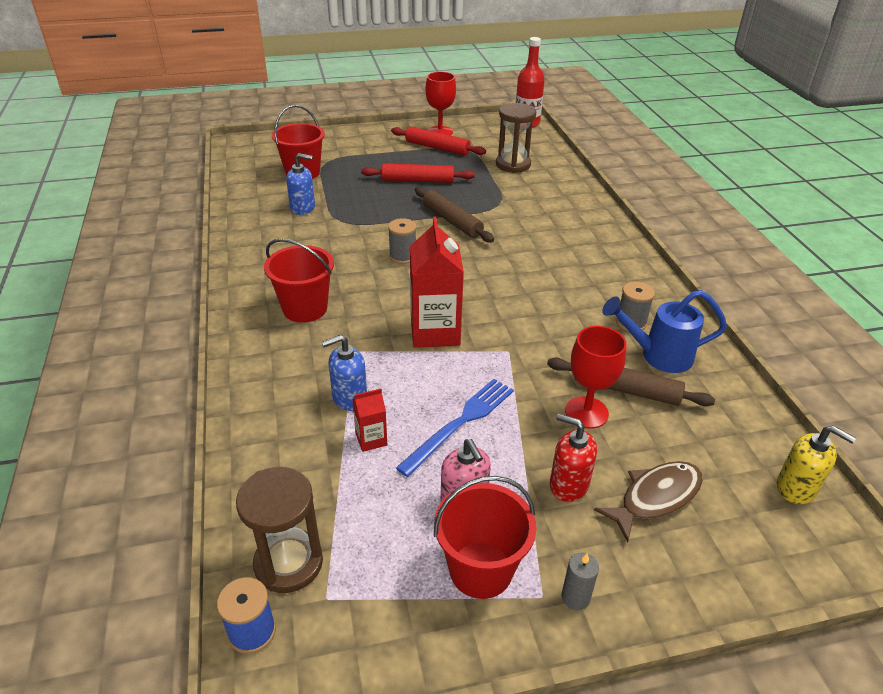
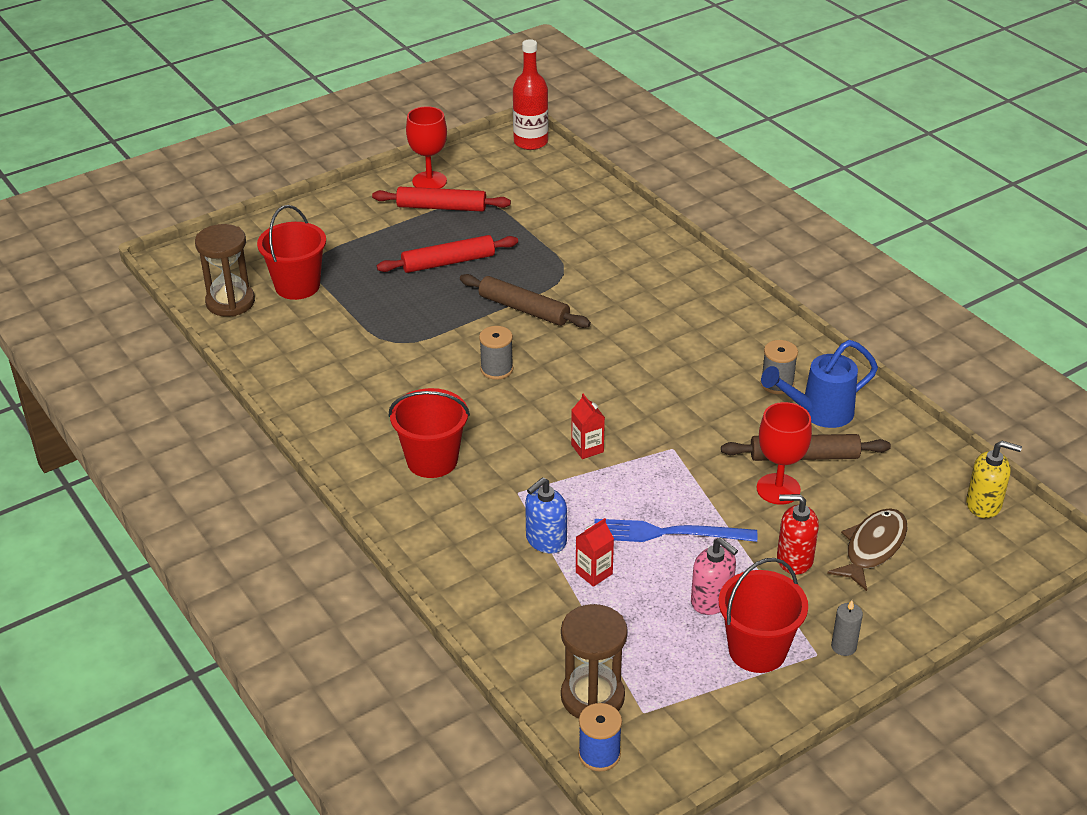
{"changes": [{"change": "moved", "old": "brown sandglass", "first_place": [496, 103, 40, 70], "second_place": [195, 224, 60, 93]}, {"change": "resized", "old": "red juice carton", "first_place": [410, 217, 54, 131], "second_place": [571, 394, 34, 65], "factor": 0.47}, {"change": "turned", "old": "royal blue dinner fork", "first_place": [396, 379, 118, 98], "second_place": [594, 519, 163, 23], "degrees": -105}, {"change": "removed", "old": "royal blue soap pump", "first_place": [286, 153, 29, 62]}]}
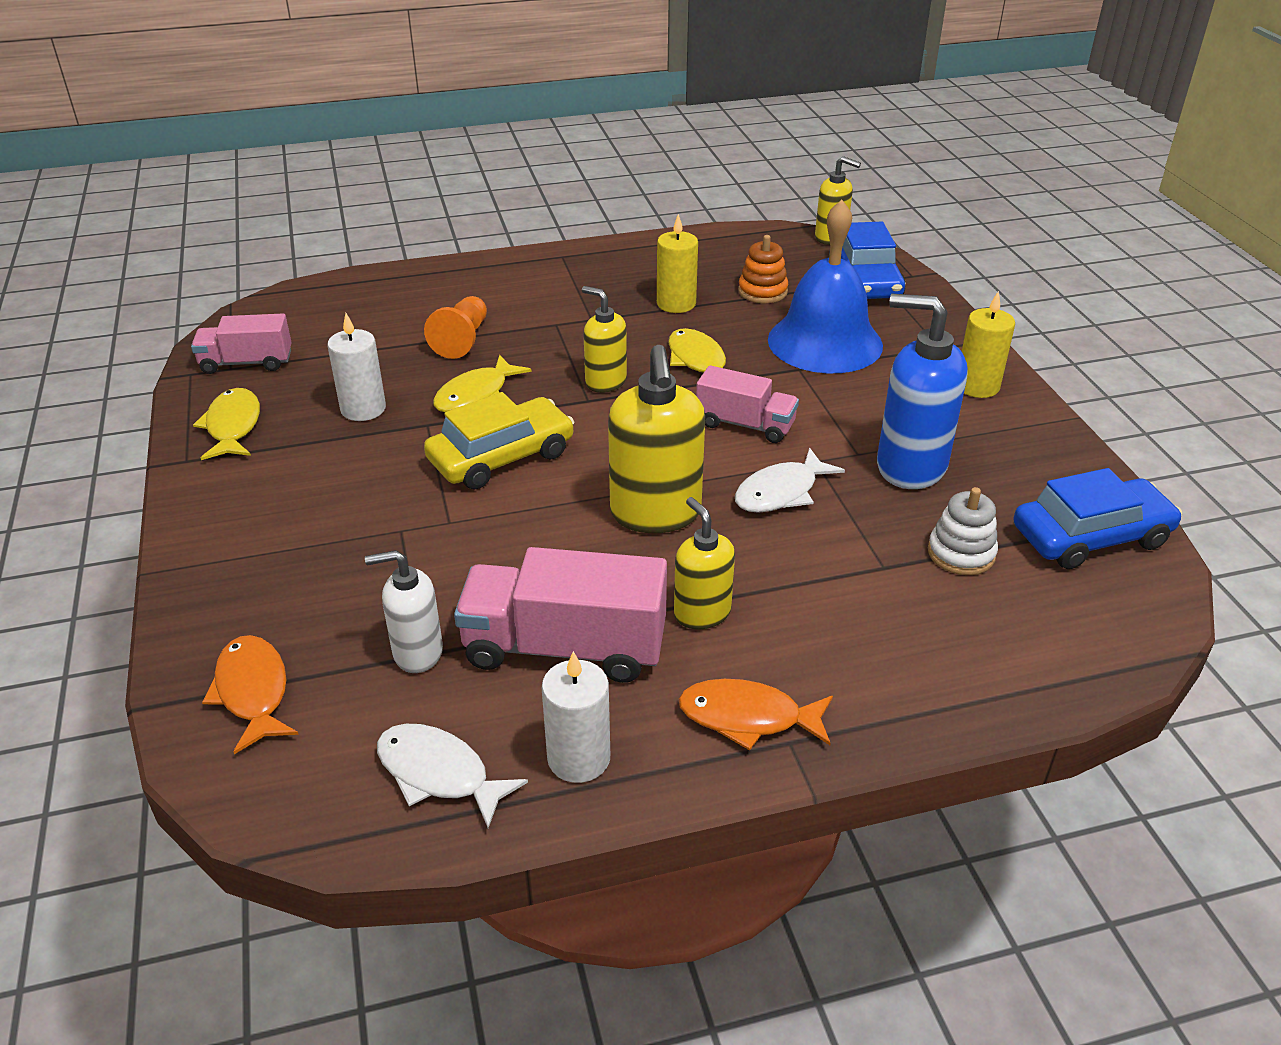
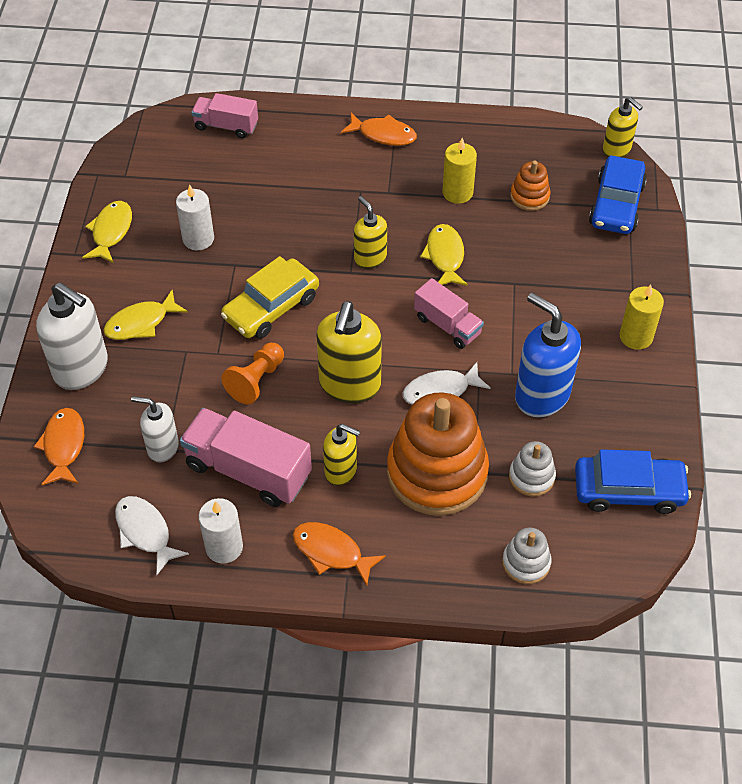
{"changes": [{"change": "added", "new": "pure white soap pump", "second_place": [36, 282, 72, 108]}, {"change": "moved", "old": "yellow fish figure", "first_place": [433, 355, 99, 57], "second_place": [104, 289, 84, 51]}, {"change": "moved", "old": "rosy lorry", "first_place": [191, 314, 101, 60], "second_place": [191, 93, 67, 45]}, {"change": "turned", "old": "yellow car", "first_place": [424, 392, 151, 97], "second_place": [221, 256, 98, 83], "degrees": 150}, {"change": "moved", "old": "orange game pawn", "first_place": [424, 296, 63, 63], "second_place": [221, 343, 63, 61]}, {"change": "turned", "old": "yellow soap pump", "first_place": [674, 497, 61, 132], "second_place": [323, 424, 37, 62], "degrees": 120}, {"change": "added", "new": "orange fish figure", "second_place": [341, 113, 76, 33]}, {"change": "added", "new": "orange stacking toy", "second_place": [387, 392, 102, 124]}, {"change": "added", "new": "pure white stacking toy", "second_place": [502, 527, 49, 57]}, {"change": "removed", "old": "royal blue school bell", "first_place": [768, 200, 115, 173]}]}
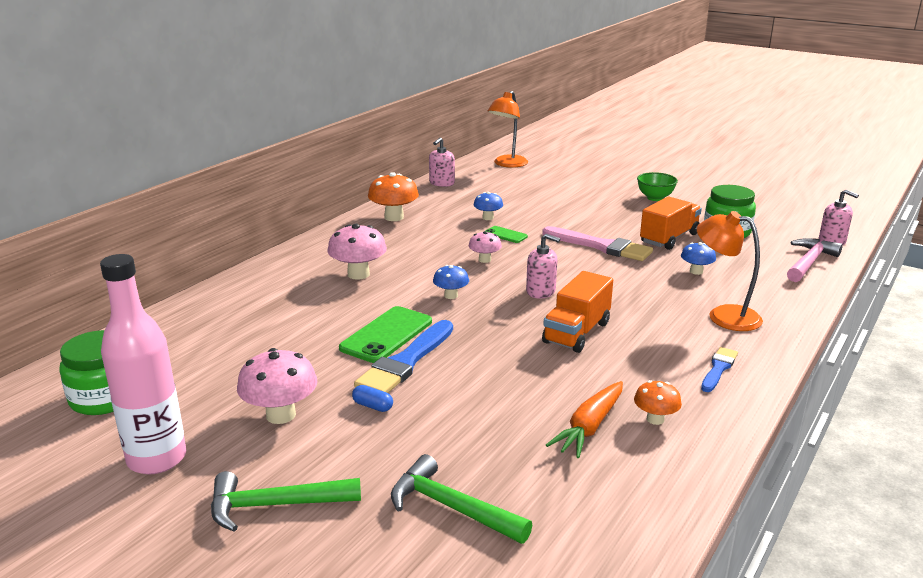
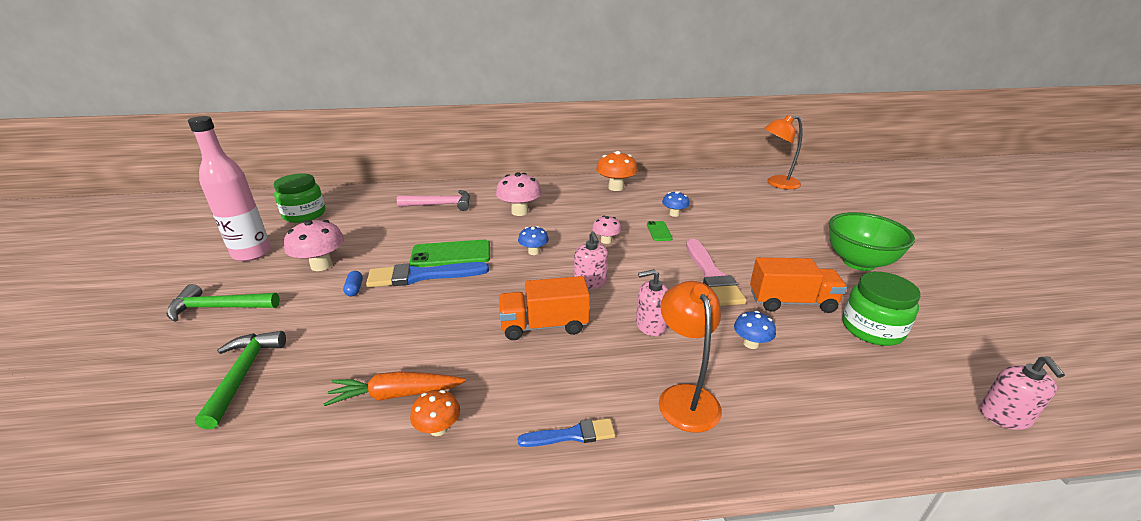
{"changes": [{"change": "turned", "old": "leaf-green carpenter's hammer", "first_place": [211, 471, 150, 61], "second_place": [167, 284, 113, 38], "degrees": -45}, {"change": "moved", "old": "rosy carpenter's hammer", "first_place": [787, 238, 56, 44], "second_place": [397, 190, 73, 21]}, {"change": "moved", "old": "rosy soap pump", "first_place": [429, 138, 26, 49], "second_place": [636, 269, 32, 67]}, {"change": "resized", "old": "leaf-green serving bowl", "first_place": [637, 172, 41, 29], "second_place": [829, 212, 86, 59], "factor": 1.67}]}
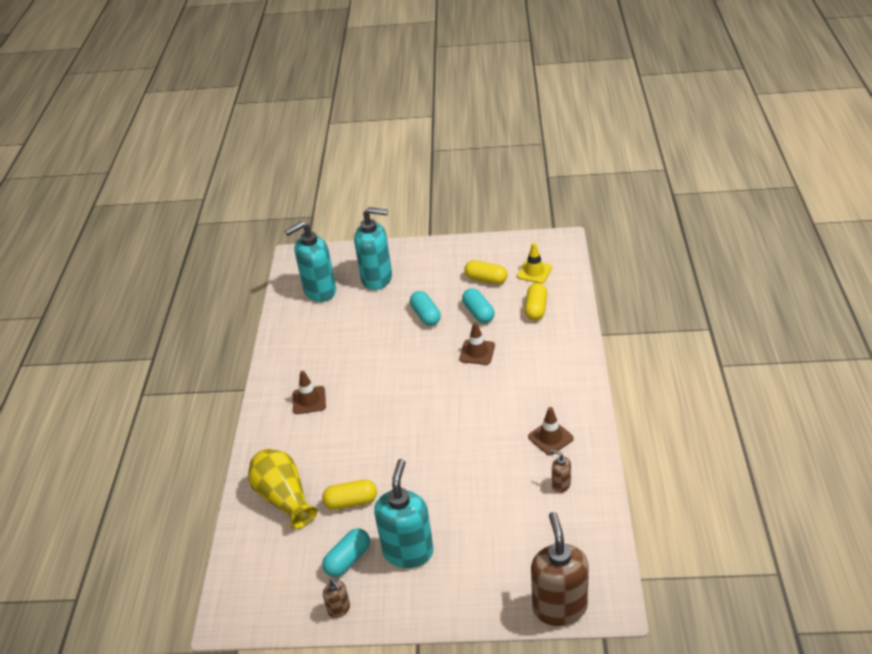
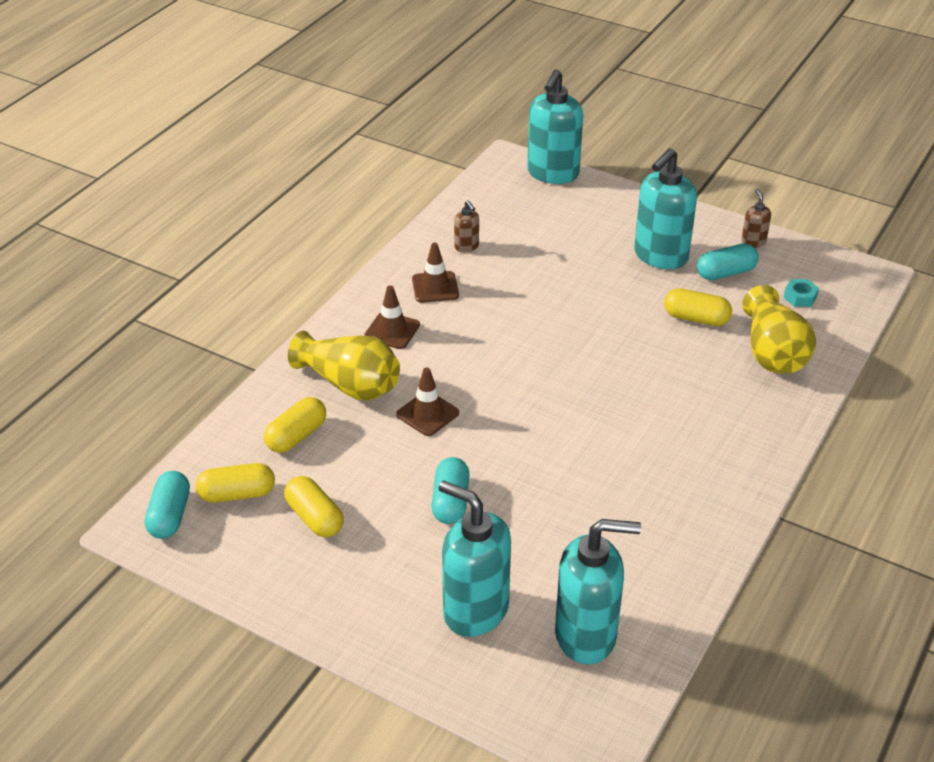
{"changes": [{"change": "moved", "old": "teal capsule", "first_place": [462, 288, 32, 35], "second_place": [145, 471, 45, 68]}, {"change": "replaced", "old": "yellow traffic cone", "new": "yellow capsule", "first_place": [517, 243, 35, 41], "second_place": [196, 463, 79, 40]}, {"change": "added", "new": "yellow tall vase", "second_place": [288, 331, 112, 69]}, {"change": "moved", "old": "brown traffic cone", "first_place": [293, 371, 33, 43], "second_place": [364, 285, 56, 64]}, {"change": "recoloured", "old": "brown soap pump", "new": "teal soap pump", "first_place": [531, 512, 58, 114], "second_place": [527, 69, 56, 115]}, {"change": "added", "new": "teal hexagon nut", "second_place": [783, 279, 36, 28]}]}
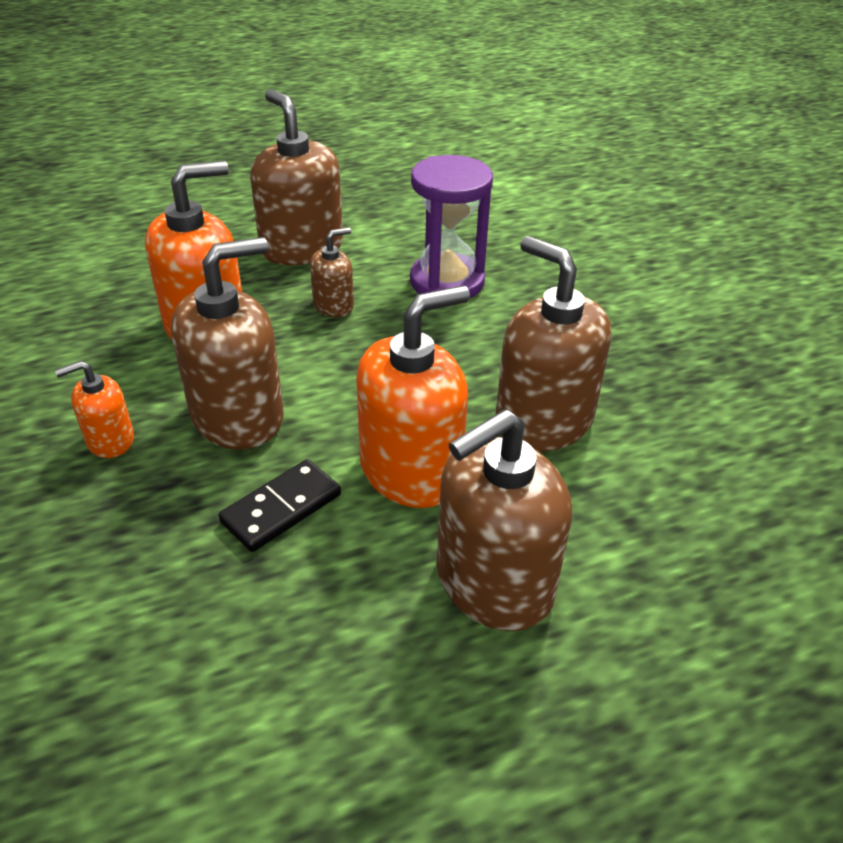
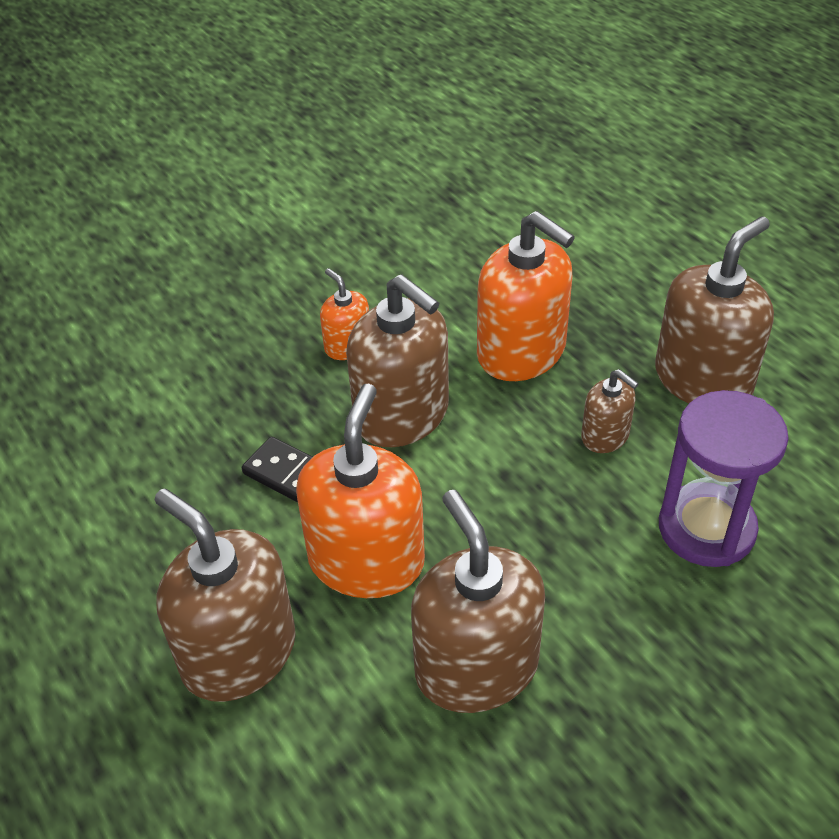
{"changes": [{"change": "turned", "old": "orange soap pump", "first_place": [356, 285, 114, 223], "second_place": [296, 384, 129, 214], "degrees": -120}, {"change": "turned", "old": "brown soap pump", "first_place": [495, 236, 116, 216], "second_place": [411, 490, 134, 223], "degrees": -60}]}
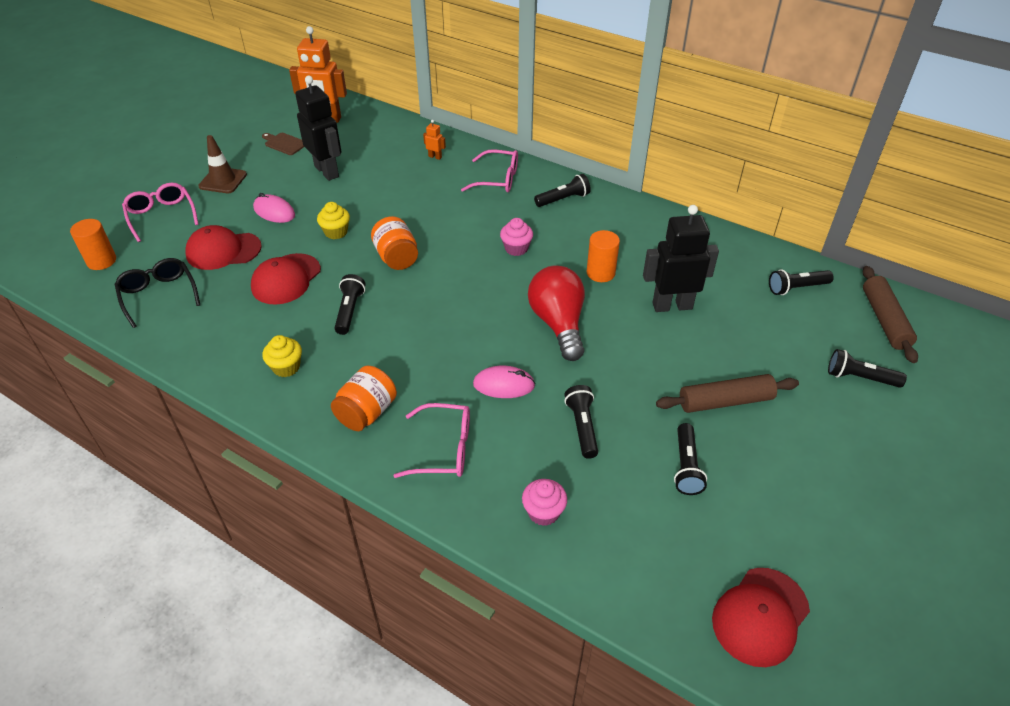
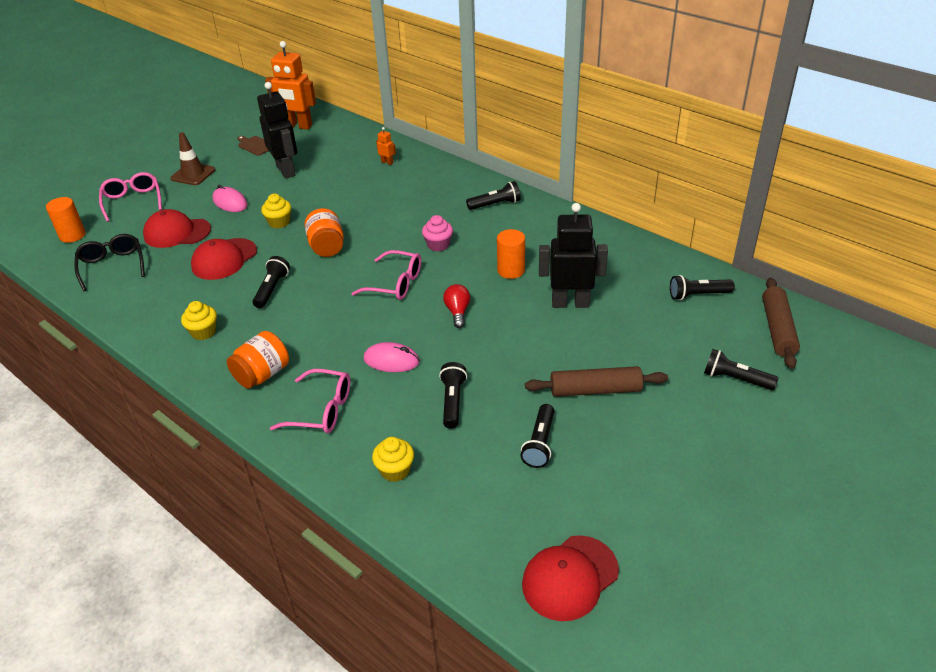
{"changes": [{"change": "moved", "old": "rosy eyeglasses", "first_place": [461, 149, 57, 43], "second_place": [351, 250, 70, 50]}, {"change": "recoloured", "old": "rosy cupcake", "new": "yellow cupcake", "first_place": [522, 479, 45, 47], "second_place": [372, 437, 42, 45]}, {"change": "resized", "old": "red bulb", "first_place": [528, 265, 57, 96], "second_place": [443, 284, 27, 44], "factor": 0.51}]}
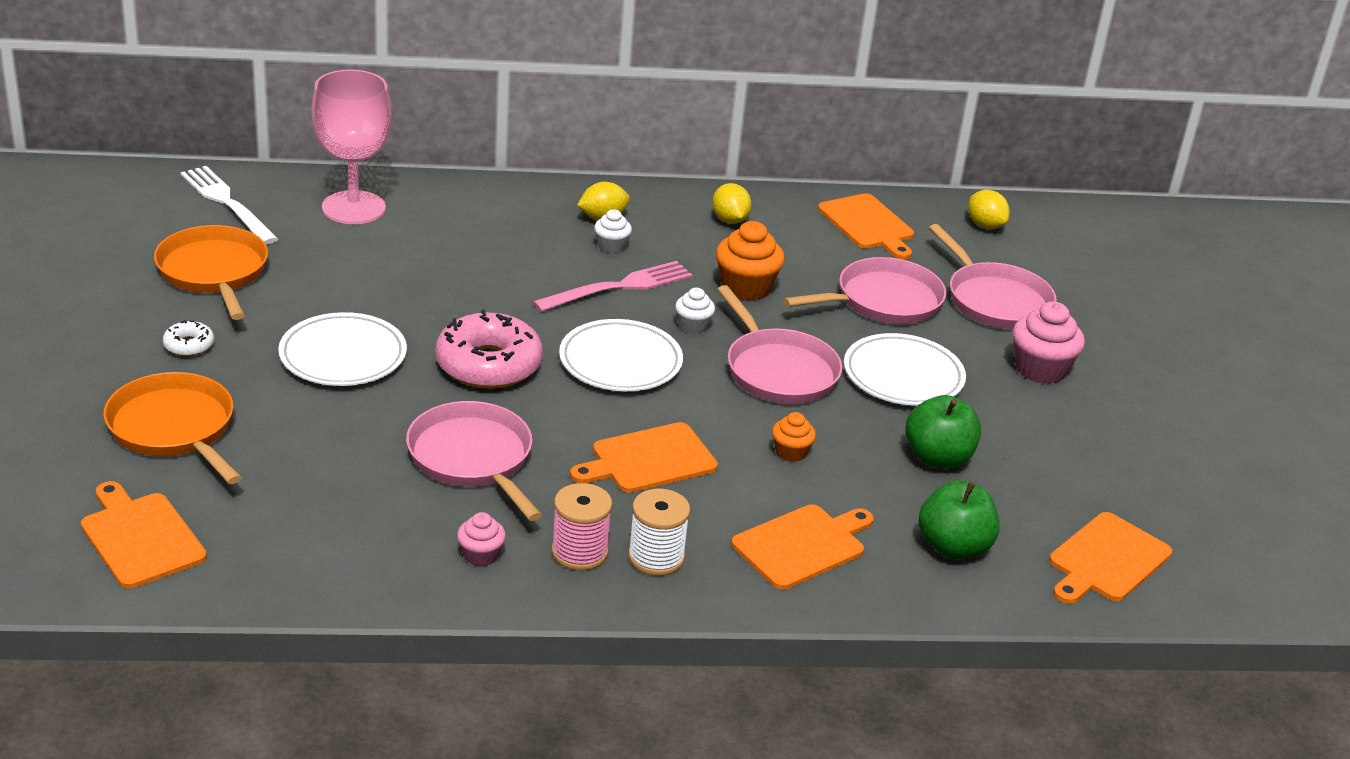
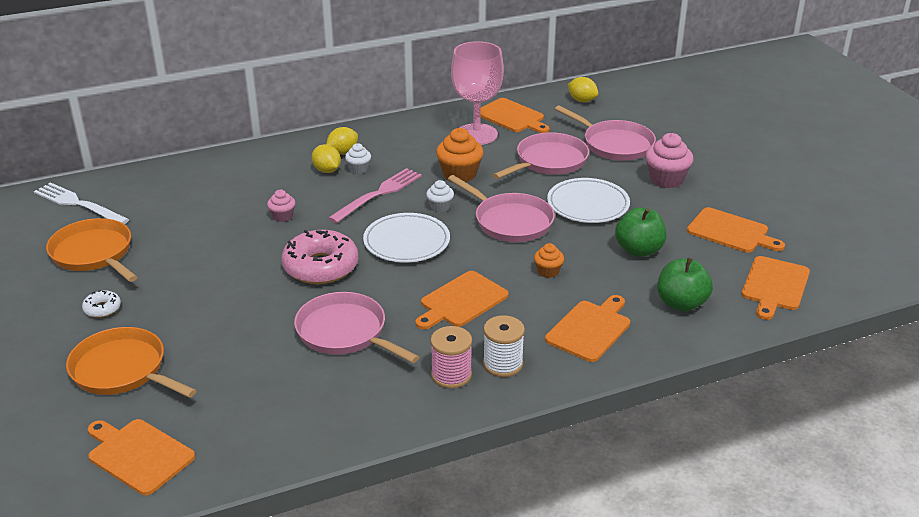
{"changes": [{"change": "moved", "old": "rosy cupcake", "first_place": [457, 512, 49, 55], "second_place": [267, 190, 28, 32]}, {"change": "moved", "old": "yellow toy lemon", "first_place": [712, 183, 40, 41], "second_place": [312, 144, 29, 29]}, {"change": "moved", "old": "rosy goblet", "first_place": [312, 70, 80, 154], "second_place": [451, 41, 53, 104]}, {"change": "added", "new": "orange cutting board", "second_place": [687, 207, 98, 46]}, {"change": "removed", "old": "pure white dinner plate", "first_place": [278, 312, 129, 74]}]}
